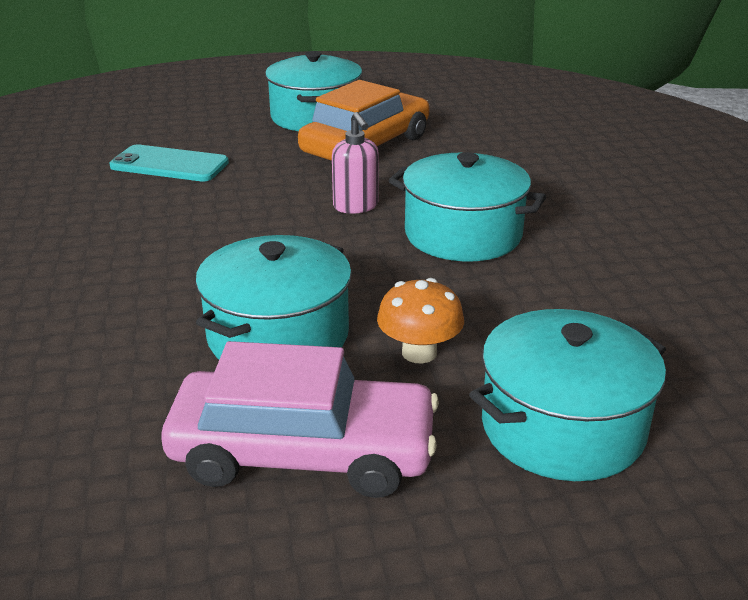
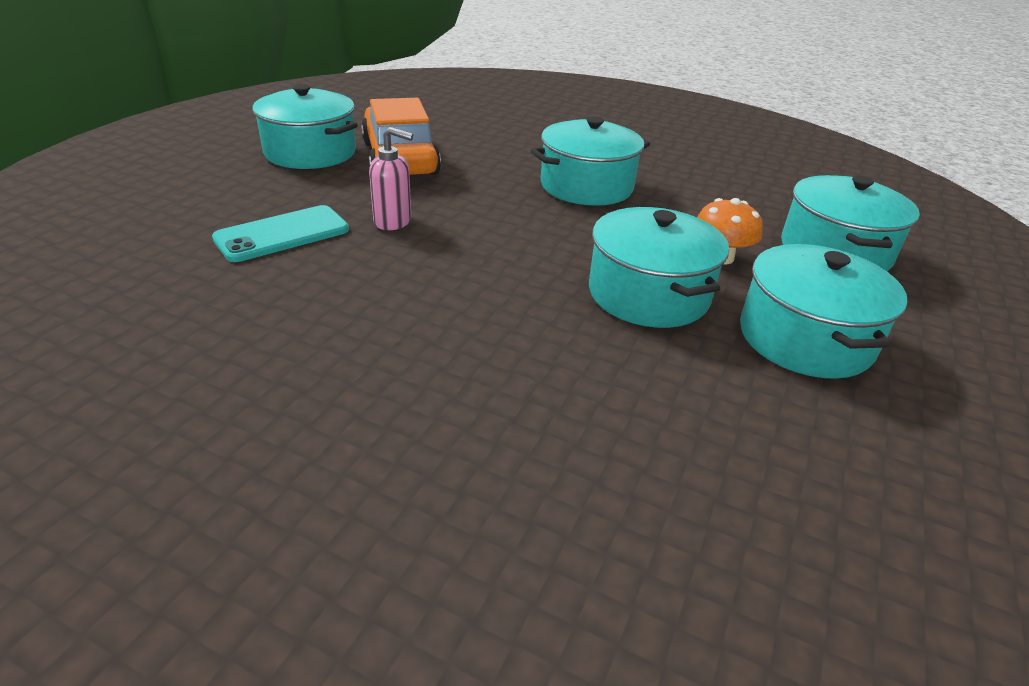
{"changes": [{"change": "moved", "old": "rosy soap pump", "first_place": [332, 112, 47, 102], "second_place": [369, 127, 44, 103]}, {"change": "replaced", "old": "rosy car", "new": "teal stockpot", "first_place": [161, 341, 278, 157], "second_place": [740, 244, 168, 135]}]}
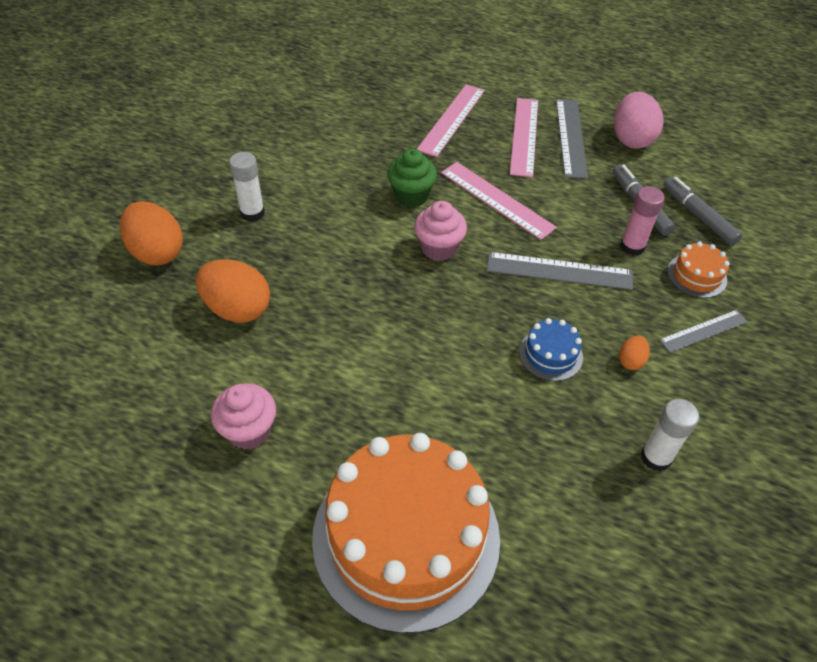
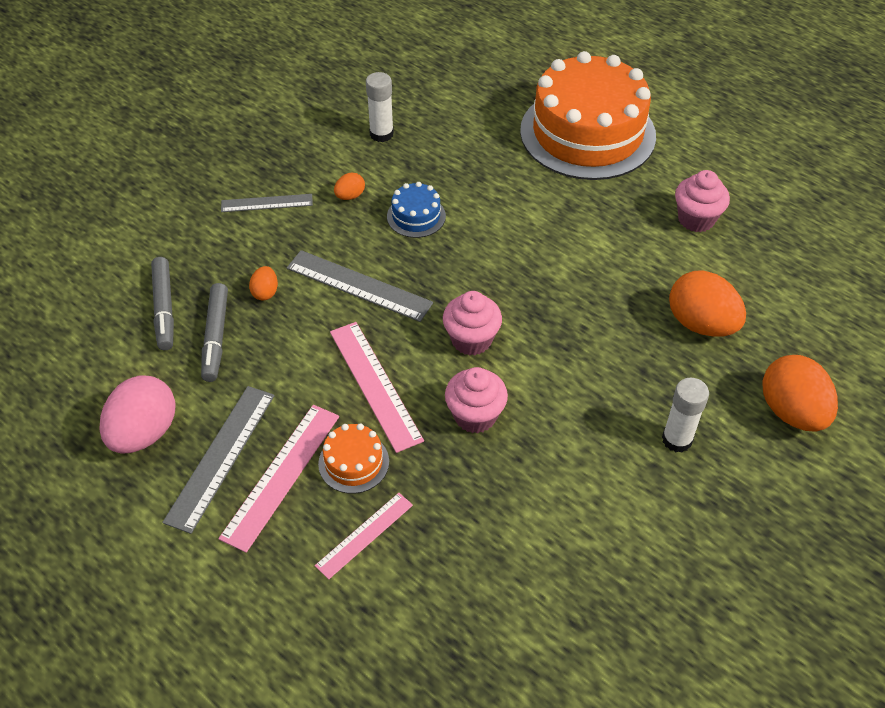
{"changes": [{"change": "replaced", "old": "rosy glue", "new": "orange egg", "first_place": [620, 186, 45, 70], "second_place": [249, 266, 29, 35]}, {"change": "resized", "old": "rosy ruler", "first_place": [417, 84, 68, 73], "second_place": [315, 493, 98, 86], "factor": 0.63}, {"change": "moved", "old": "orange gateau", "first_place": [667, 241, 63, 57], "second_place": [318, 423, 71, 71]}, {"change": "recoloured", "old": "leaf-green cupcake", "new": "rosy cupcake", "first_place": [387, 148, 50, 59], "second_place": [445, 367, 63, 66]}]}
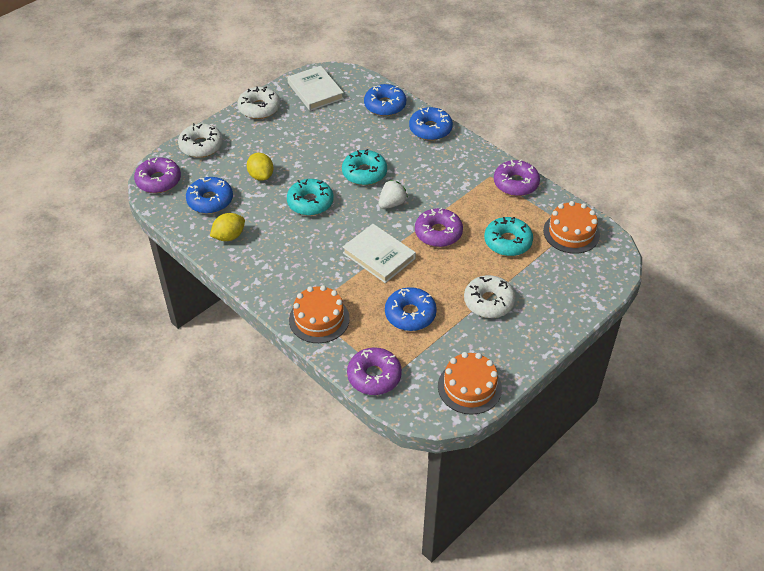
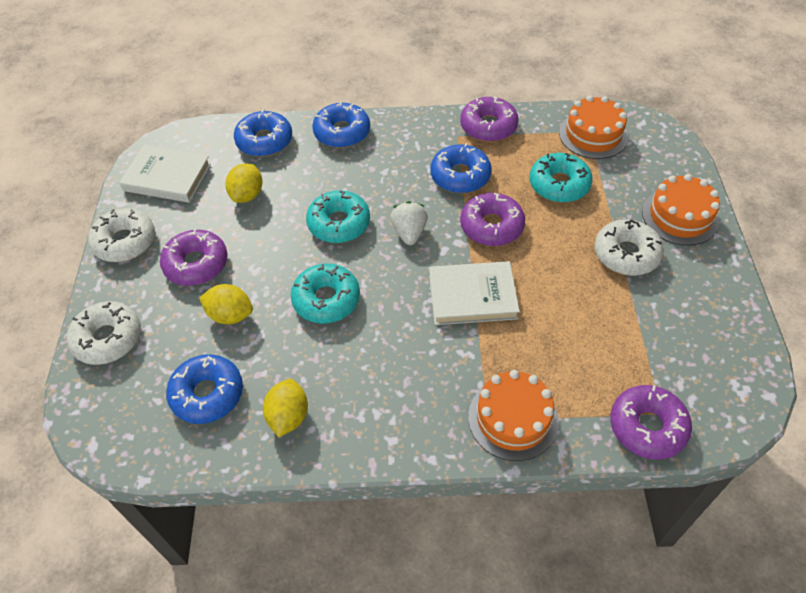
{"changes": [{"change": "moved", "old": "violet donut", "first_place": [134, 157, 47, 36], "second_place": [160, 230, 68, 56]}, {"change": "added", "new": "yellow toy lemon", "second_place": [225, 163, 37, 40]}, {"change": "moved", "old": "royal blue donut", "first_place": [385, 287, 52, 44], "second_place": [430, 143, 62, 50]}, {"change": "moved", "old": "orange gateau", "first_place": [438, 352, 64, 63], "second_place": [642, 174, 78, 72]}]}
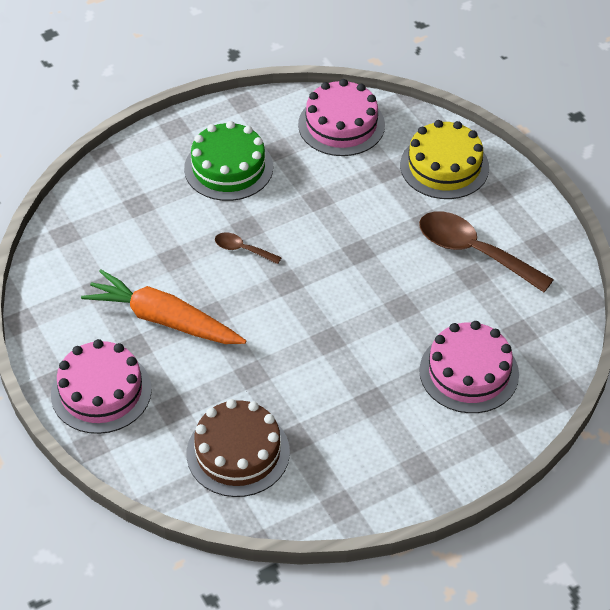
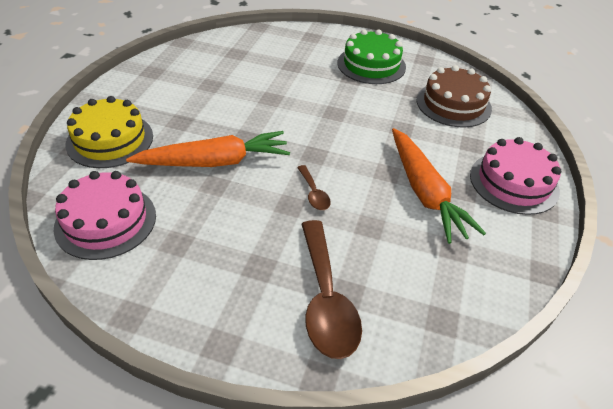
{"changes": [{"change": "added", "new": "orange carrot", "second_place": [126, 131, 164, 36]}, {"change": "moved", "old": "brown teaspoon", "first_place": [419, 211, 135, 81], "second_place": [302, 220, 60, 139]}, {"change": "moved", "old": "leaf-green gateau", "first_place": [184, 121, 89, 80], "second_place": [338, 29, 68, 55]}, {"change": "removed", "old": "rosy gateau", "first_place": [419, 321, 100, 92]}]}
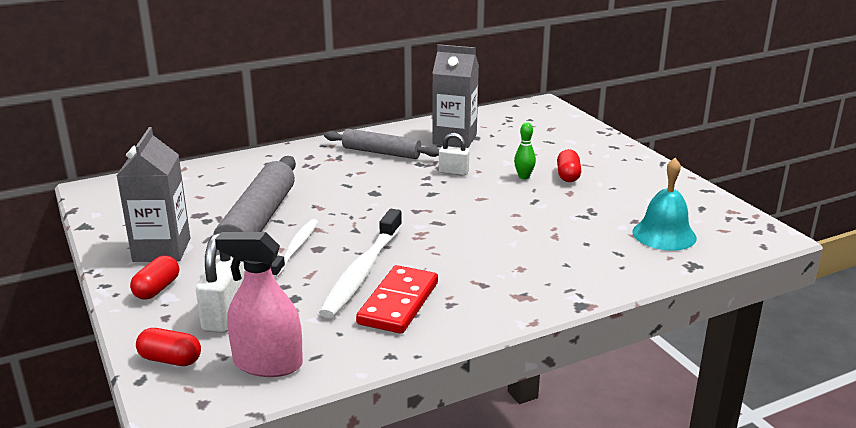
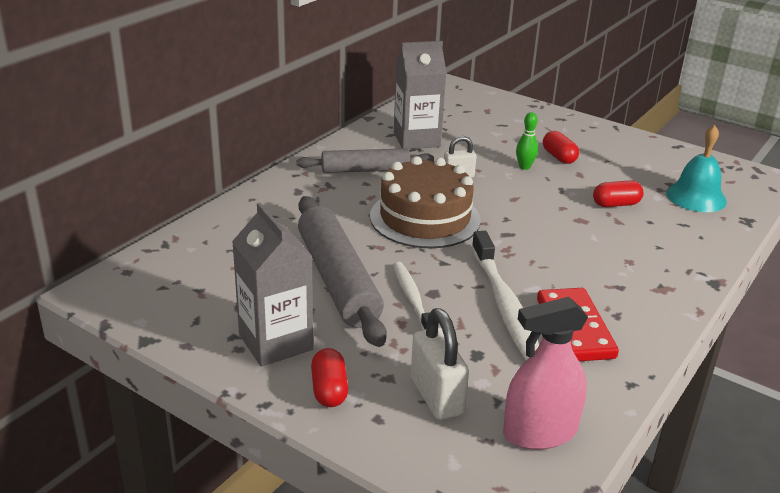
{"changes": [{"change": "added", "new": "brown gateau", "second_place": [370, 156, 111, 92]}, {"change": "moved", "old": "red capsule", "first_place": [136, 328, 65, 38], "second_place": [593, 180, 50, 27]}]}
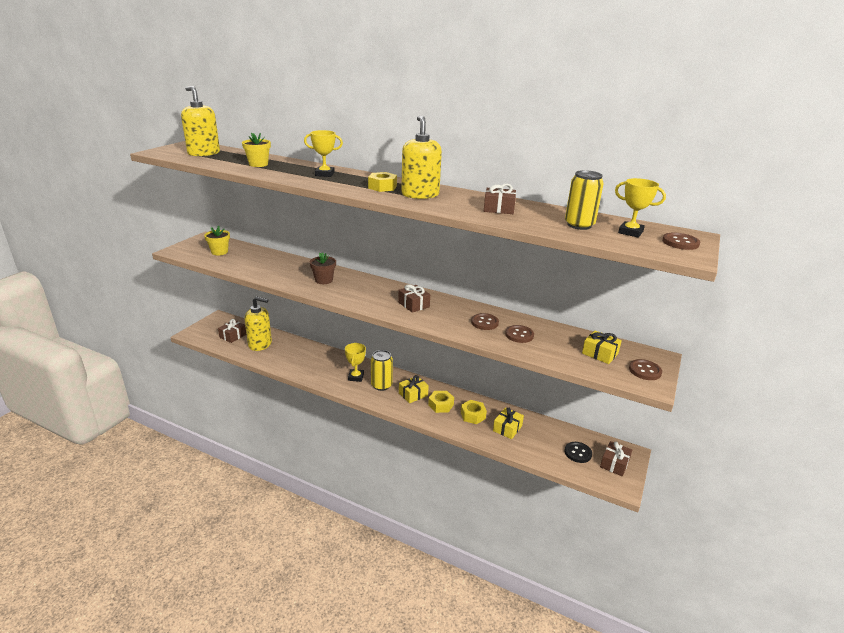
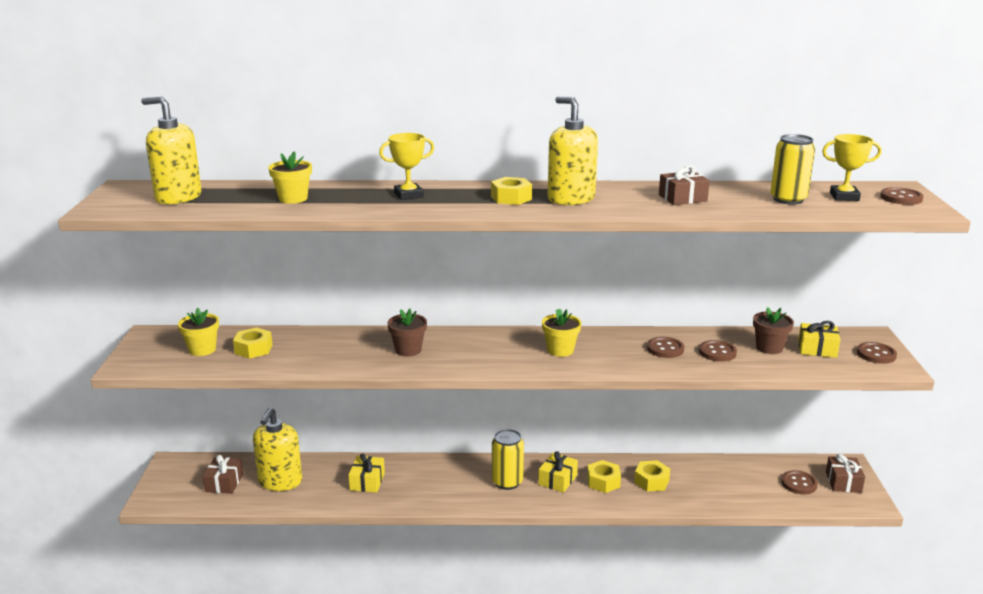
{"changes": [{"change": "added", "new": "yellow hexagon nut", "second_place": [233, 327, 39, 32]}, {"change": "turned", "old": "yellow soap pump", "first_place": [244, 296, 28, 55], "second_place": [253, 407, 49, 84], "degrees": 120}, {"change": "moved", "old": "yellow wrapped gift", "first_place": [493, 408, 31, 31], "second_place": [348, 453, 37, 40]}, {"change": "replaced", "old": "brown wrapped gift", "new": "yellow plant pot", "first_place": [398, 284, 32, 29], "second_place": [542, 309, 39, 48]}, {"change": "added", "new": "brown plant pot", "second_place": [753, 307, 41, 47]}, {"change": "recoloured", "old": "jet-black sewing button", "new": "brown sewing button", "first_place": [565, 442, 27, 21], "second_place": [781, 470, 37, 25]}, {"change": "removed", "old": "yellow prize cup", "first_place": [345, 343, 21, 39]}]}
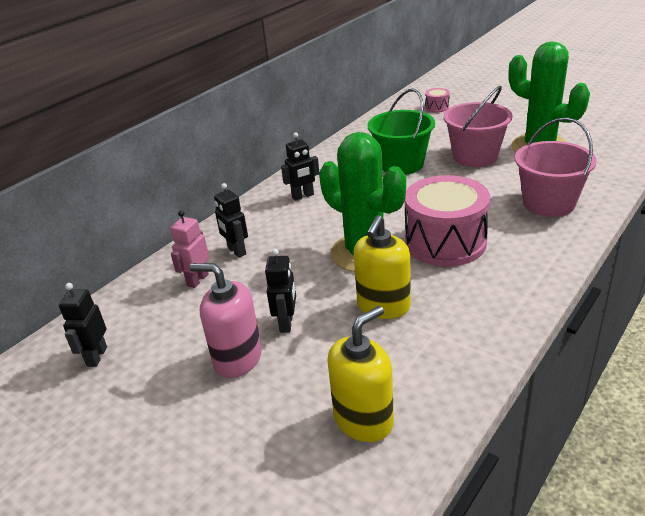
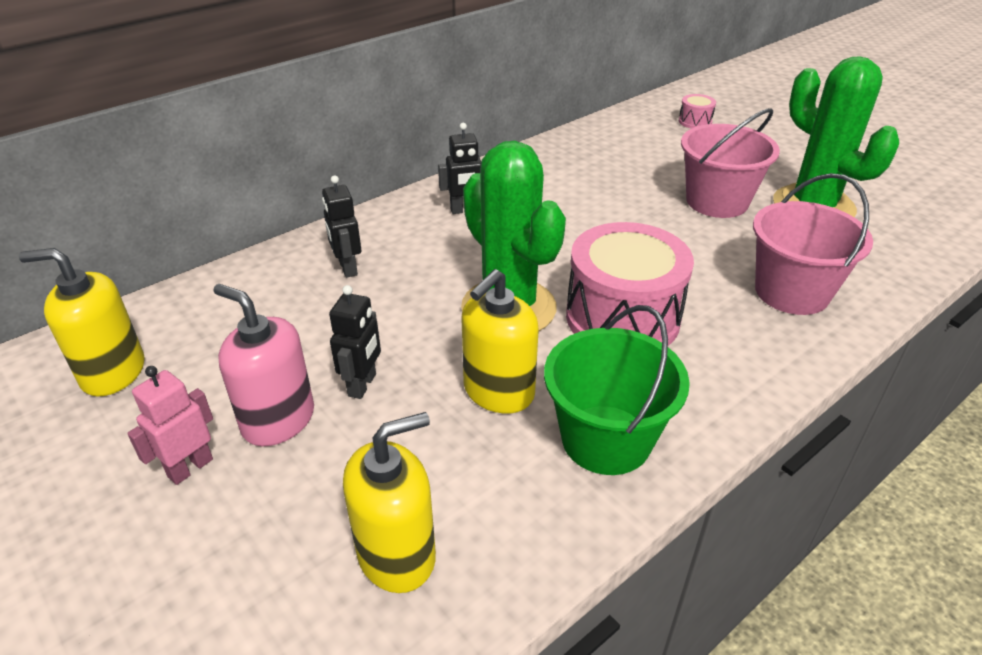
{"changes": [{"change": "replaced", "old": "jet-black toy robot", "new": "yellow soap pump", "first_place": [59, 283, 48, 84], "second_place": [19, 248, 125, 148]}, {"change": "moved", "old": "rosy toy robot", "first_place": [170, 210, 39, 78], "second_place": [127, 366, 86, 119]}, {"change": "moved", "old": "leaf-green sand bucket", "first_place": [367, 89, 68, 86], "second_place": [544, 305, 146, 170]}]}
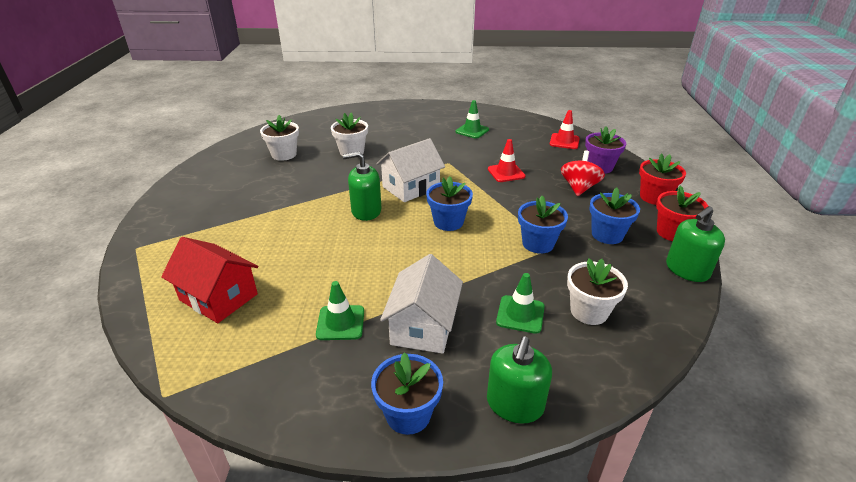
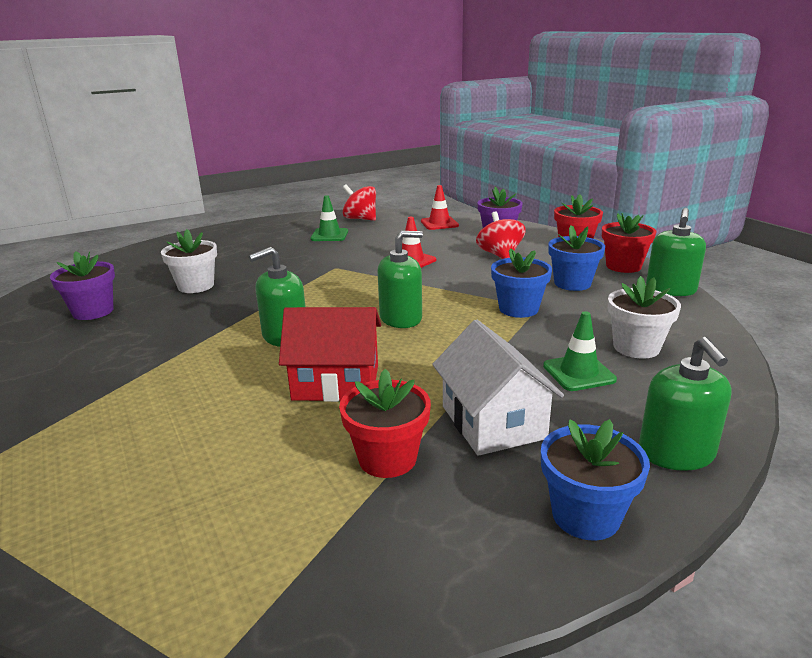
{"changes": [{"change": "recoloured", "old": "pure white plant pot", "new": "violet plant pot", "first_place": [260, 115, 39, 46], "second_place": [50, 251, 65, 69]}, {"change": "moved", "old": "red house", "first_place": [161, 237, 97, 86], "second_place": [279, 307, 102, 95]}, {"change": "replaced", "old": "leaf-green traffic cone", "new": "red plant pot", "first_place": [316, 281, 48, 59], "second_place": [339, 369, 92, 109]}, {"change": "added", "new": "red toy top", "second_place": [343, 184, 33, 37]}, {"change": "replaced", "old": "royal blue plant pot", "new": "leaf-green soap pump", "first_place": [426, 176, 47, 55], "second_place": [377, 231, 46, 97]}, {"change": "removed", "old": "pure white house", "first_place": [376, 138, 69, 64]}]}
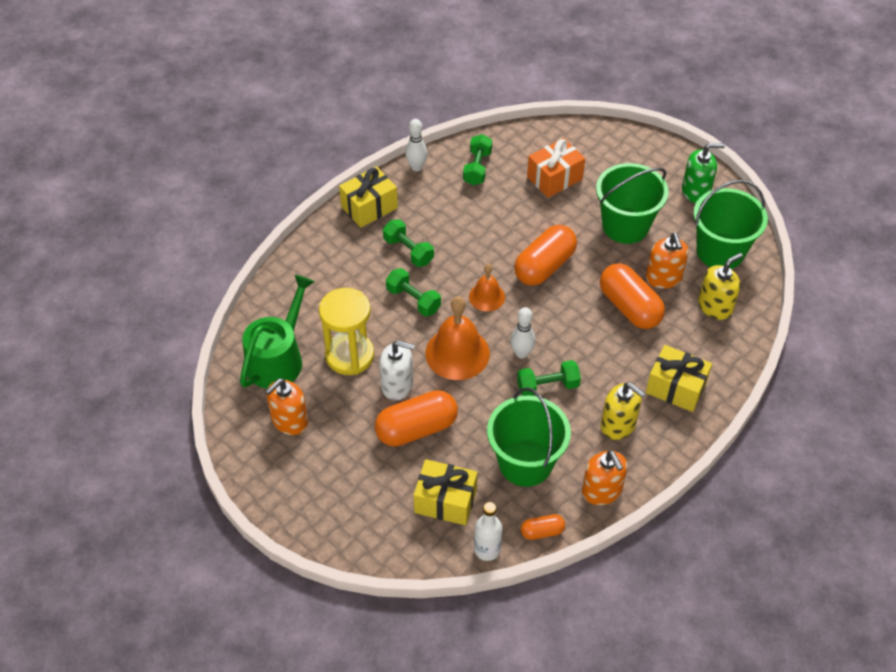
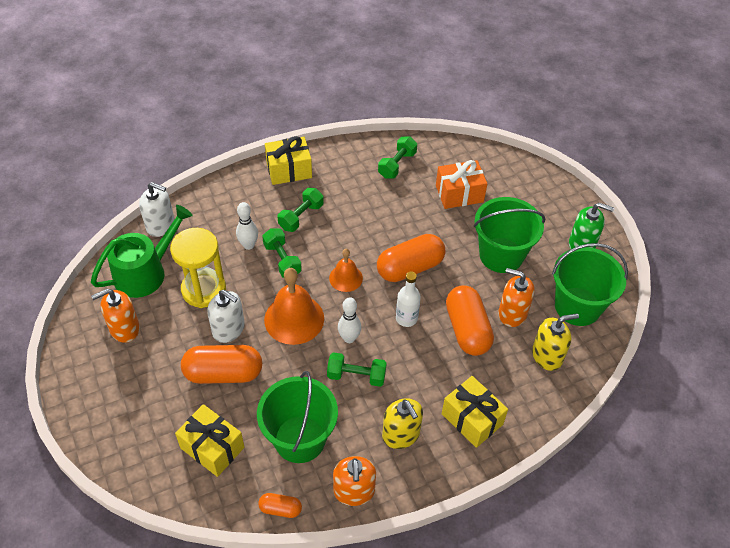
{"changes": [{"change": "added", "new": "pure white soap pump", "second_place": [139, 182, 35, 55]}, {"change": "moved", "old": "pure white bowling pin", "first_place": [405, 119, 23, 52], "second_place": [236, 202, 22, 48]}, {"change": "turned", "old": "leaf-green hand weight", "first_place": [383, 219, 51, 48], "second_place": [278, 188, 46, 44], "degrees": 60}, {"change": "moved", "old": "pure white flask", "first_place": [474, 502, 28, 59], "second_place": [396, 272, 25, 55]}, {"change": "turned", "old": "orange soap pump", "first_place": [646, 233, 43, 56], "second_place": [498, 268, 37, 59], "degrees": 105}]}
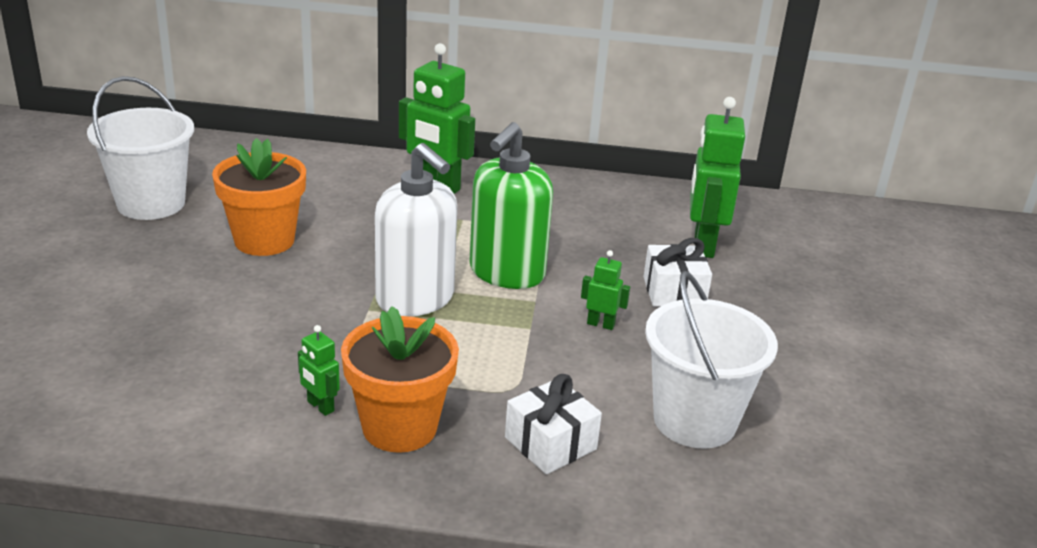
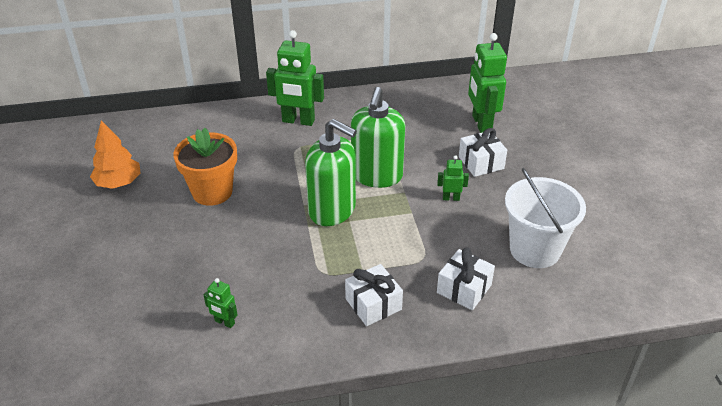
{"changes": [{"change": "replaced", "old": "pure white sand bucket", "new": "orange fir tree", "first_place": [87, 76, 107, 144], "second_place": [90, 121, 51, 68]}, {"change": "moved", "old": "leaf-green toy robot", "first_place": [298, 325, 42, 91], "second_place": [204, 278, 33, 50]}, {"change": "recoloured", "old": "pure white soap pump", "new": "leaf-green soap pump", "first_place": [375, 143, 82, 174], "second_place": [305, 119, 52, 107]}, {"change": "replaced", "old": "orange plant pot", "new": "pure white wrapped gift", "first_place": [341, 306, 118, 147], "second_place": [345, 264, 58, 62]}]}
